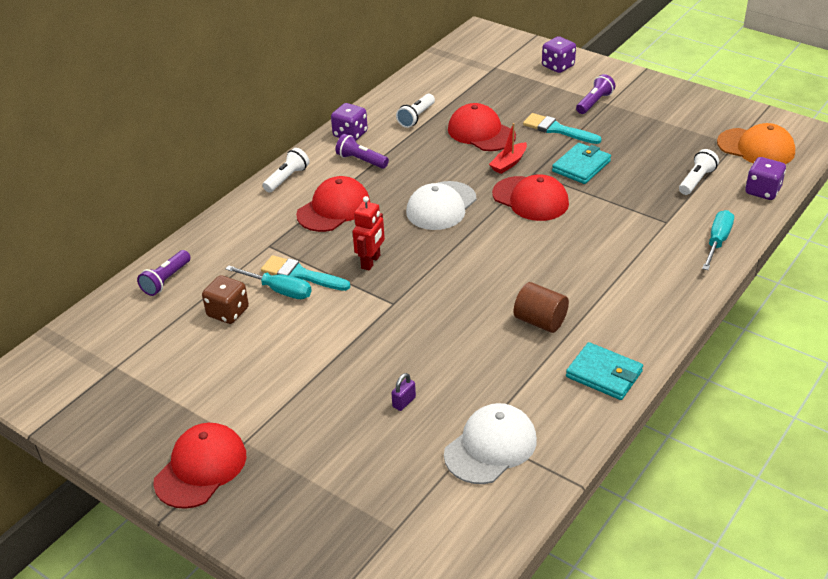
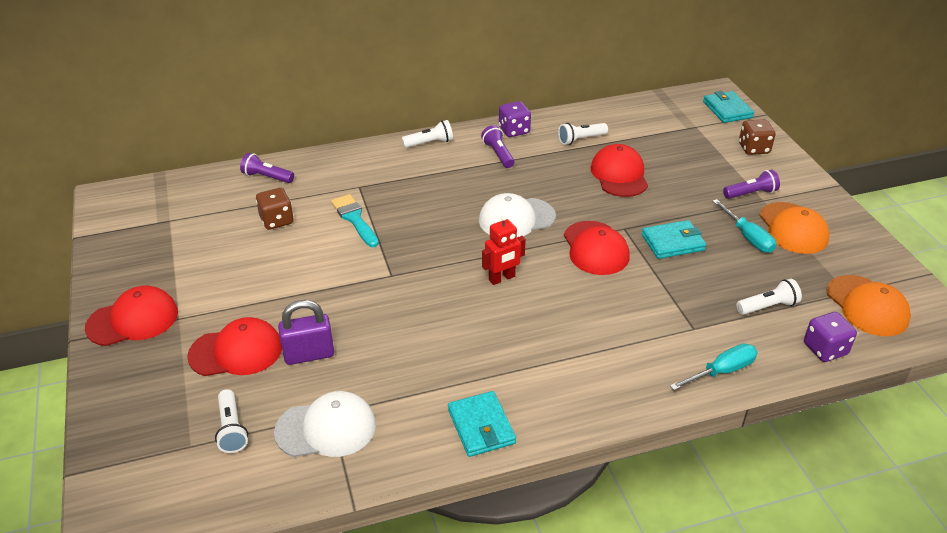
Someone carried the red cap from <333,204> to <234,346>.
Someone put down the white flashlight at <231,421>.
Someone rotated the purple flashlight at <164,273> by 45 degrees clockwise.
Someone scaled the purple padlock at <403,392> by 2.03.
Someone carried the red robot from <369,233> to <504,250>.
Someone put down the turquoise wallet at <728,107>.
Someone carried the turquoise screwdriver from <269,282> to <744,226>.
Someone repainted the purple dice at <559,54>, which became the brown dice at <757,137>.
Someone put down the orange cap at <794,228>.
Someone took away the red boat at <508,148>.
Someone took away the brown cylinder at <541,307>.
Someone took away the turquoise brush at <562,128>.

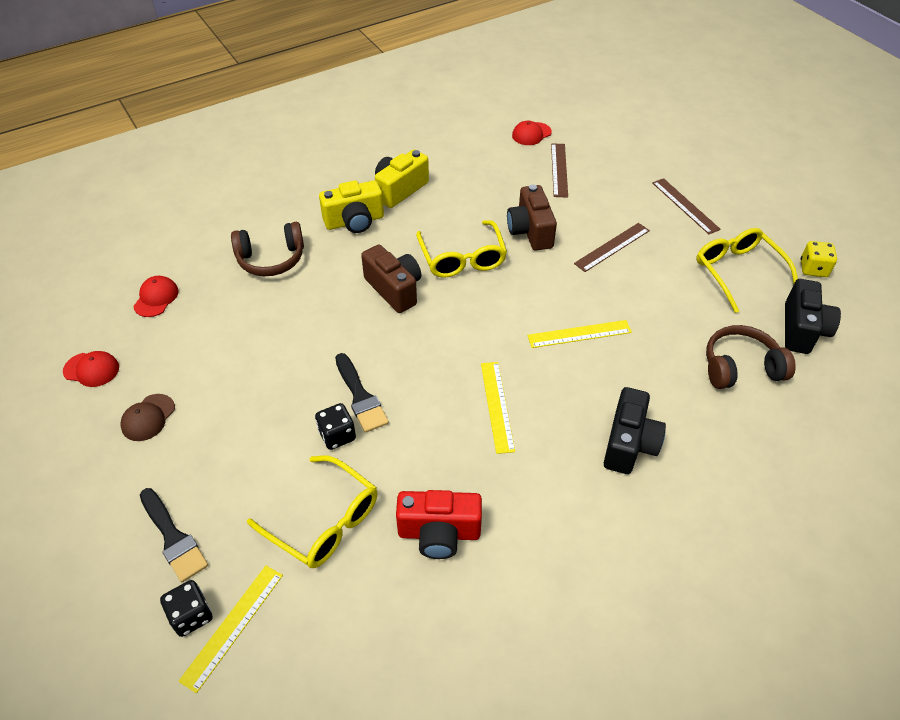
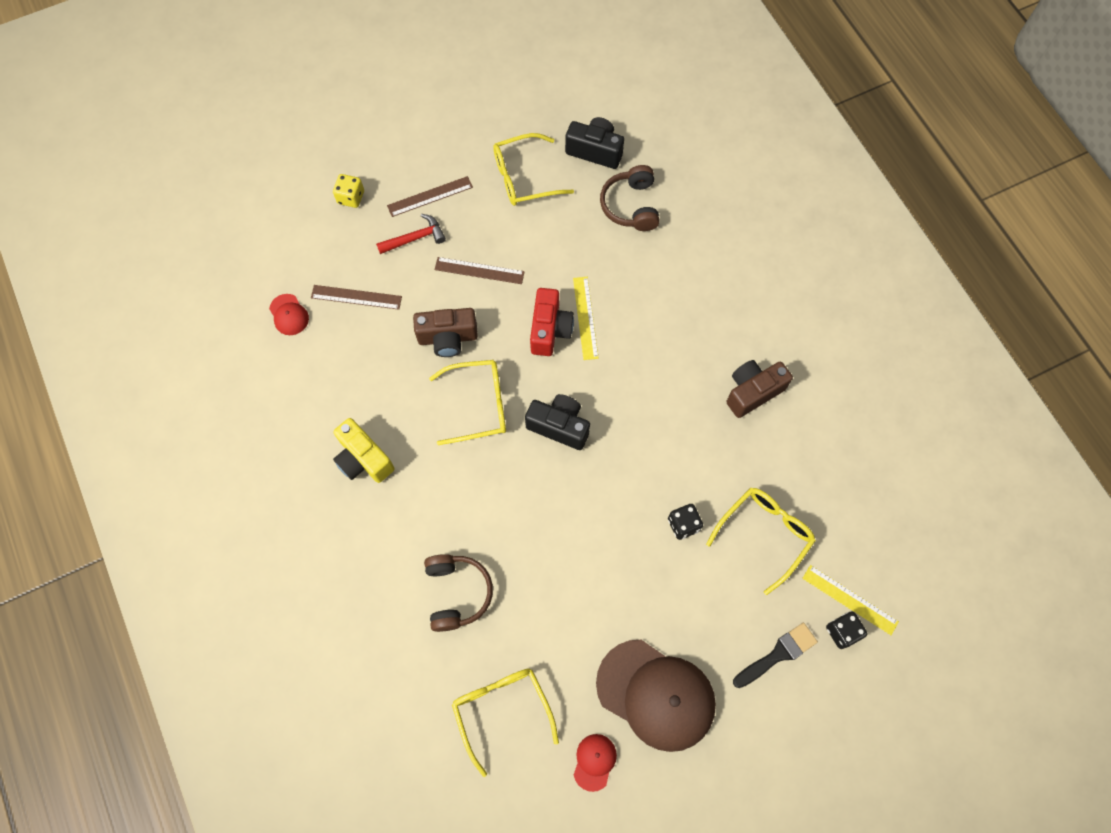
Someone carried the yellow dice from <819,259> to <348,191>.
Someone put down the red hammer at <411,234>.
Someone rotated the brown ruler at <612,247> by 45 degrees counterclockwise.
Someone swapped the red cap at <156,296> for the yellow glasses at <505,722>.
Someone carried the black camera from <635,430> to <557,422>.
Someone carried the red camera from <439,524> to <552,322>.
Someone scaled the brown cap at <147,417> by 2.32.
Someone carried the brown camera from <391,278> to <759,389>.
Someone took away the yellow camera at <351,206>.
Someone took away the black brush at <362,393>.
Someone took away the yellow ruler at <498,408>.

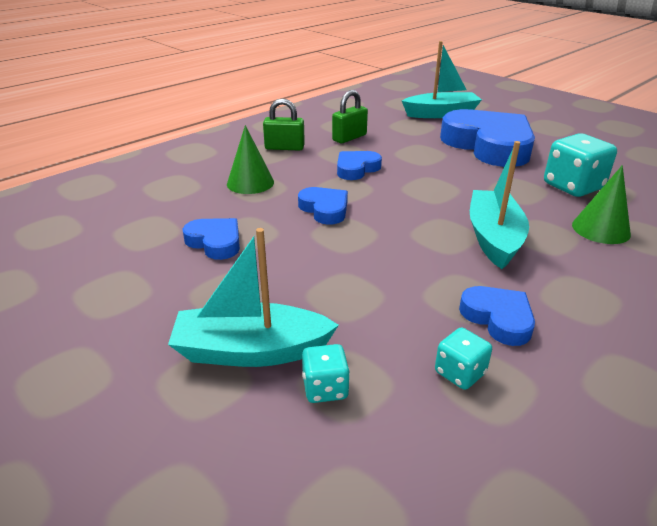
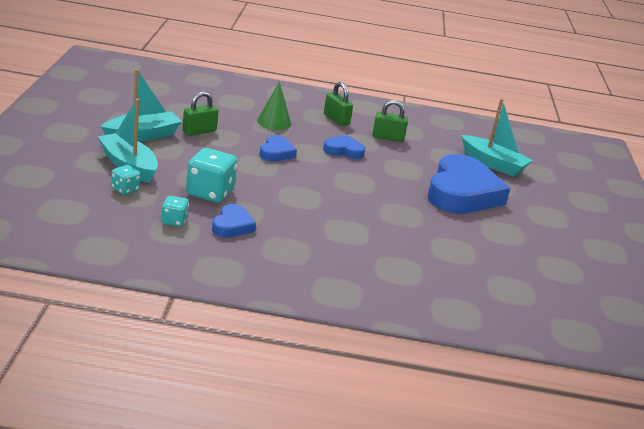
Someone carried the turquoise boat from <499,205> to <141,105>.
Someone swapped the blue heart at <211,239> for the green padlock at <200,113>.
Someone carried the turquoise dice from <580,165> to <211,175>.
Someone took away the green cone at <601,204>.

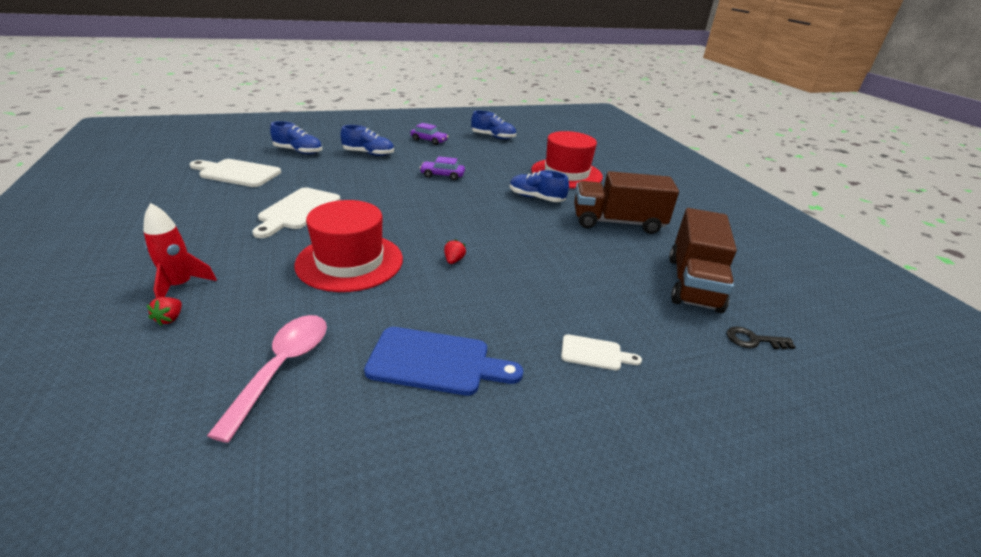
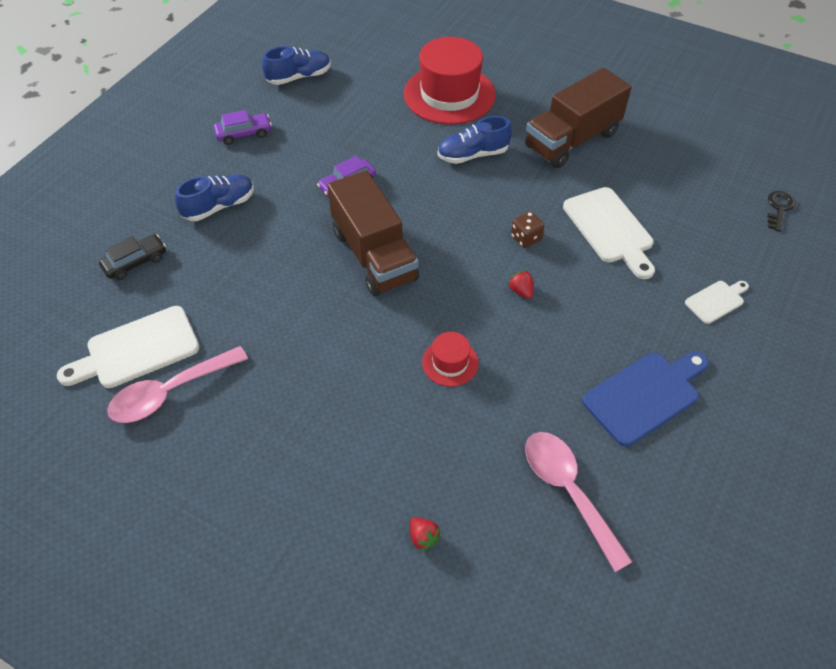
Someone swapped the blue shoe at <296,137> for the black car at <132,257>.
Someone put down the pink spoon at <177,384>.
Someone carried the brown truck from <703,260> to <373,233>.
Someone scaled the red hat at <349,246> by 0.47.
Someone put down the brown dice at <527,229>.
Someone carried the white cutting board from <296,213> to <609,233>.
Someone rotated the black key at <761,337> by 150 degrees clockwise.
Someone took away the red rocket at <180,250>.

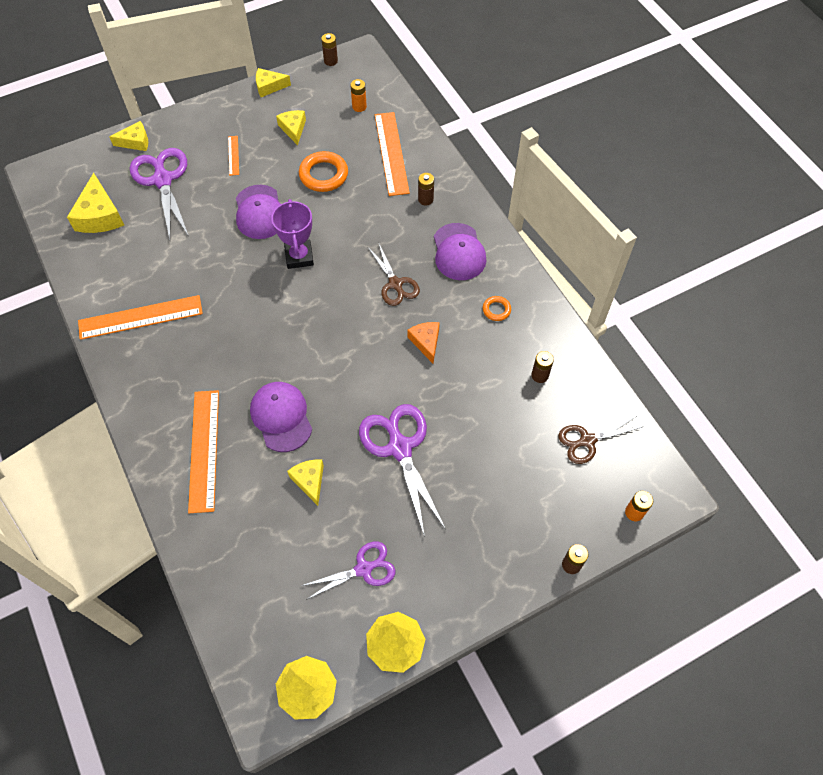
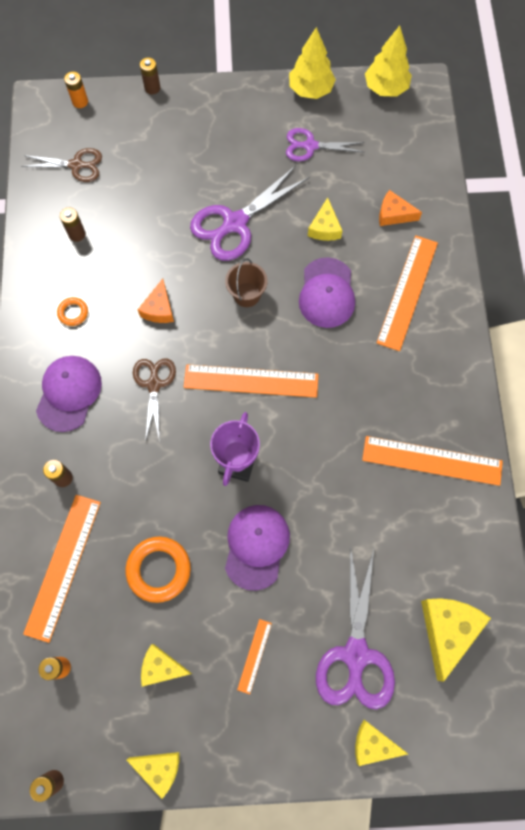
Someone rotated the yellow cheese at <291,127> by 90 degrees clockwise.
Someone put down the orange ruler at <251,381>.
Someone rotated the purple scissors at <402,470> by 45 degrees clockwise.
Someone put down the brown bucket at <246,282>.
Someone put down the orange cheese at <400,208>.

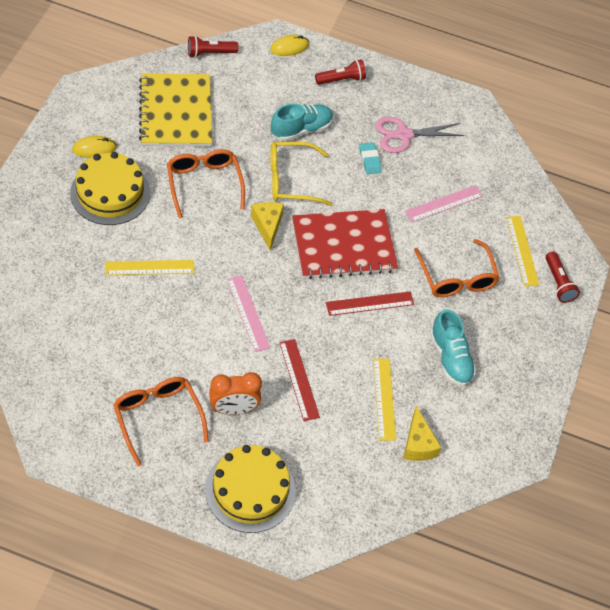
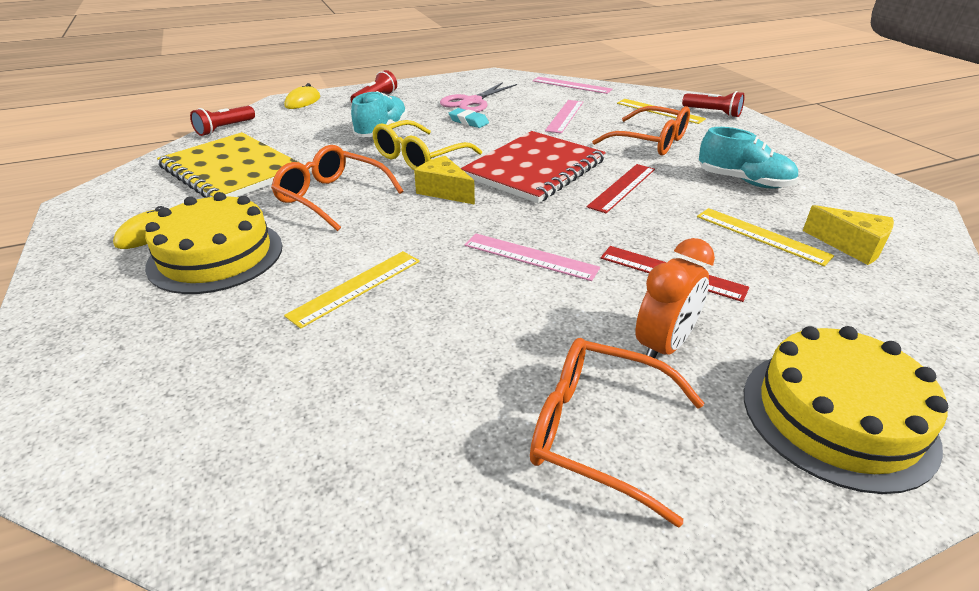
Someone put down the pink ruler at <572,85>.

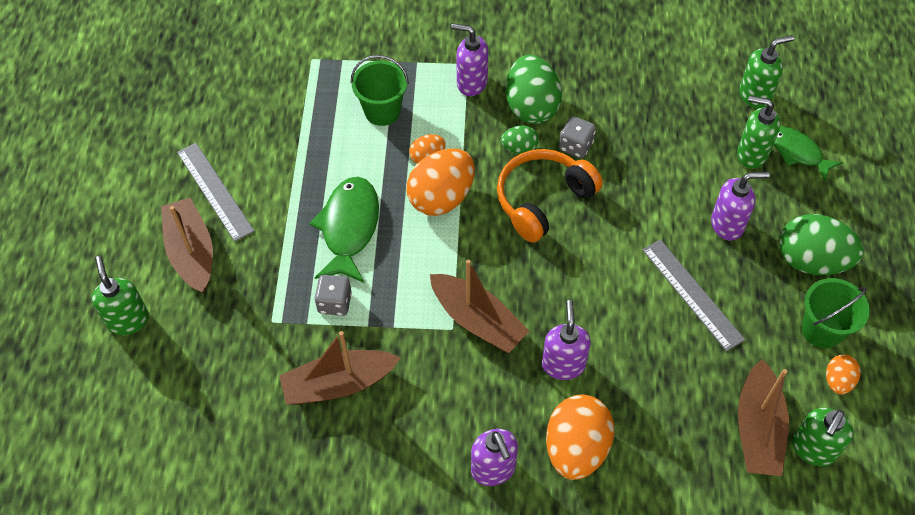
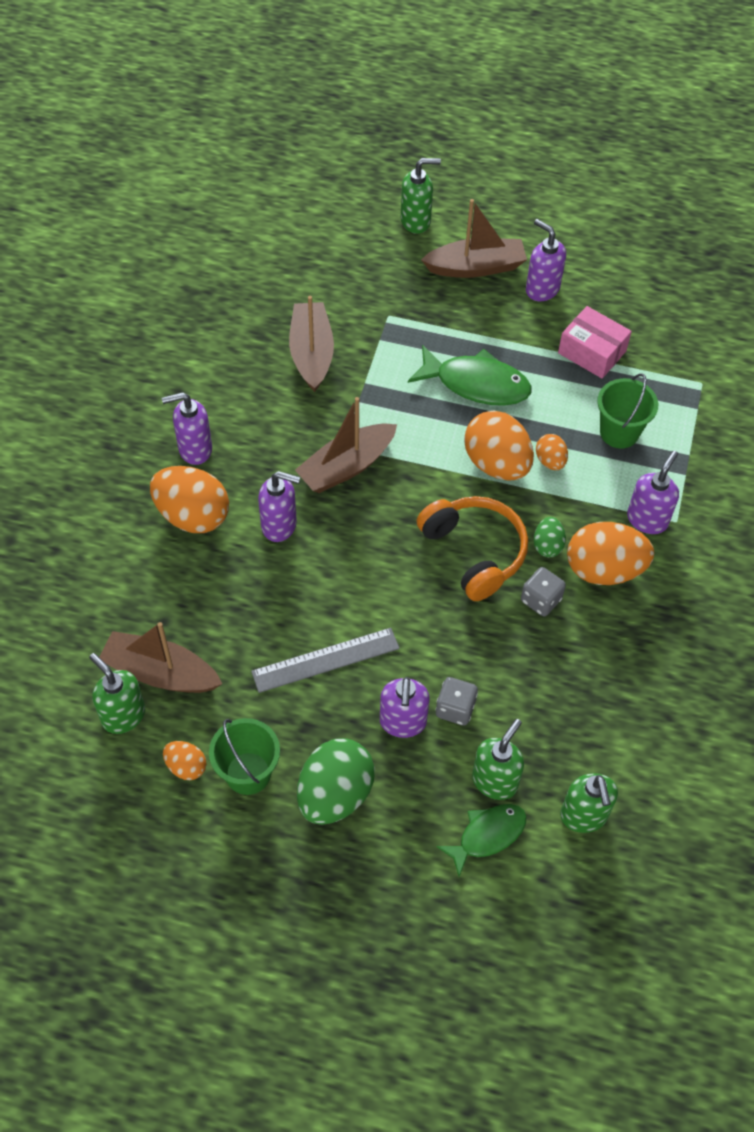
Someone carried the grey dice from <333,295> to <457,701>.
Someone swapped the grey ruler at <215,192> for the purple soap dispenser at <546,260>.
Someone put down the pink box at <595,342>.
Someone repainted the green egg at <534,89>, which became the orange egg at <610,553>.

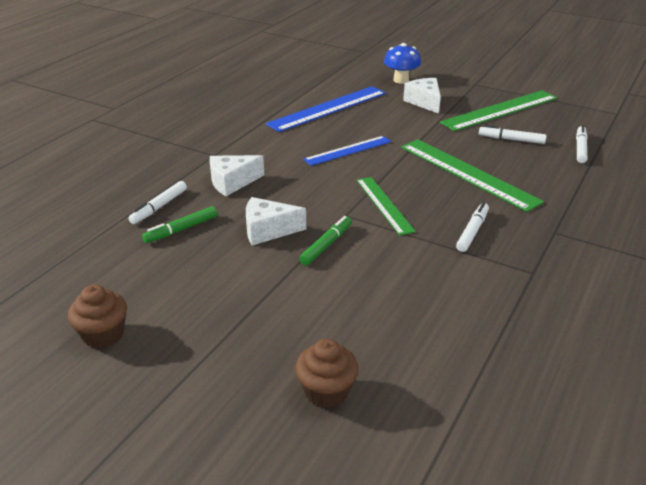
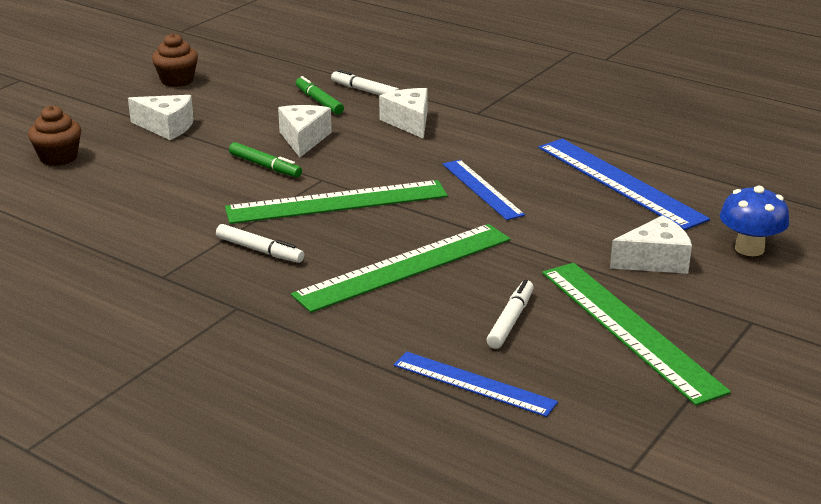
Someone put down the white cheese at <161,117>.
Someone scaled the green ruler at <386,206> by 1.63.
Someone swapped the white marker at <582,144> for the blue ruler at <476,384>.

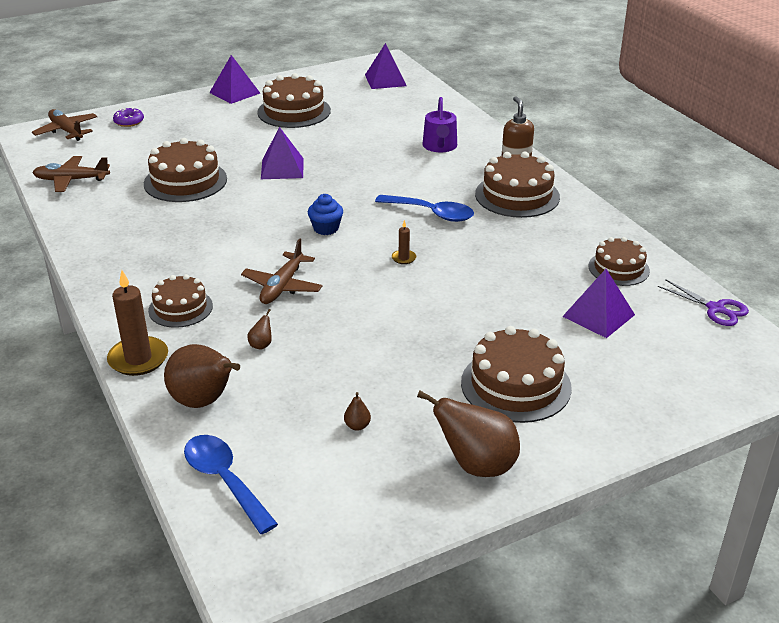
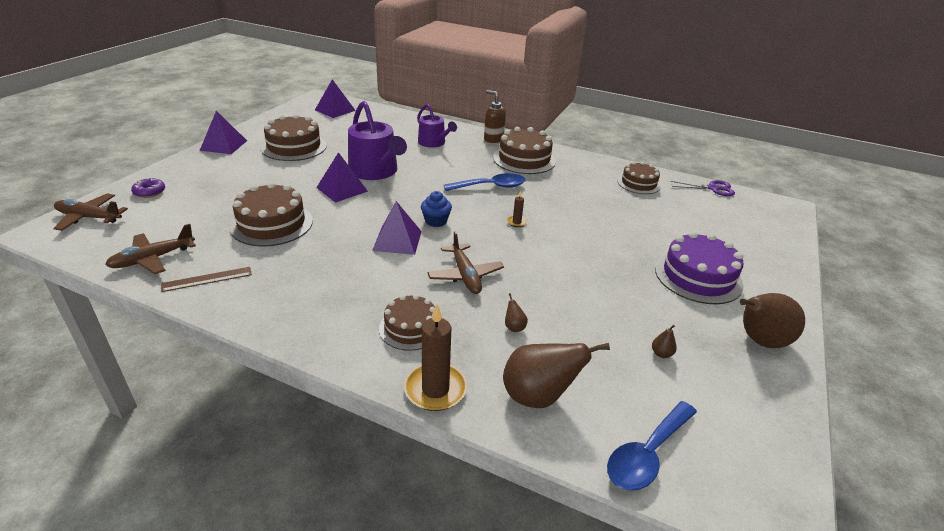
Someone put down the brown ruler at <206,279>.
Someone put down the purple watering can at <377,140>.
Someone carried the purple pyramid from <598,303> to <397,228>.
Someone rotated the blue spoon at <231,484> by 60 degrees counterclockwise.
Someone repainted the brown cake at <516,374>, which became the purple cake at <699,267>.

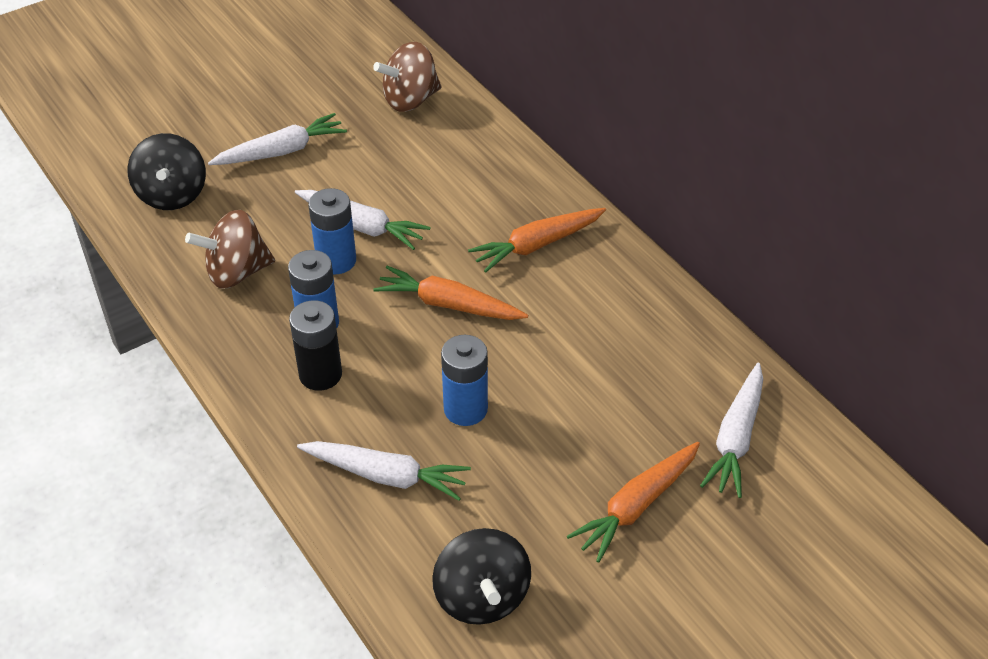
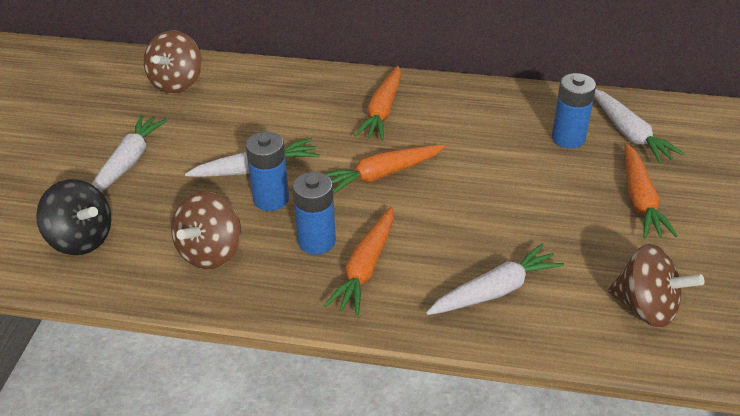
Someone swapped the black battery at <315,345> for the orange carrot at <359,261>.
Someone carried the blue battery from <464,380> to <574,110>.
Someone repainted the black spinning top at <481,576>, which became the brown spinning top at <656,286>.

